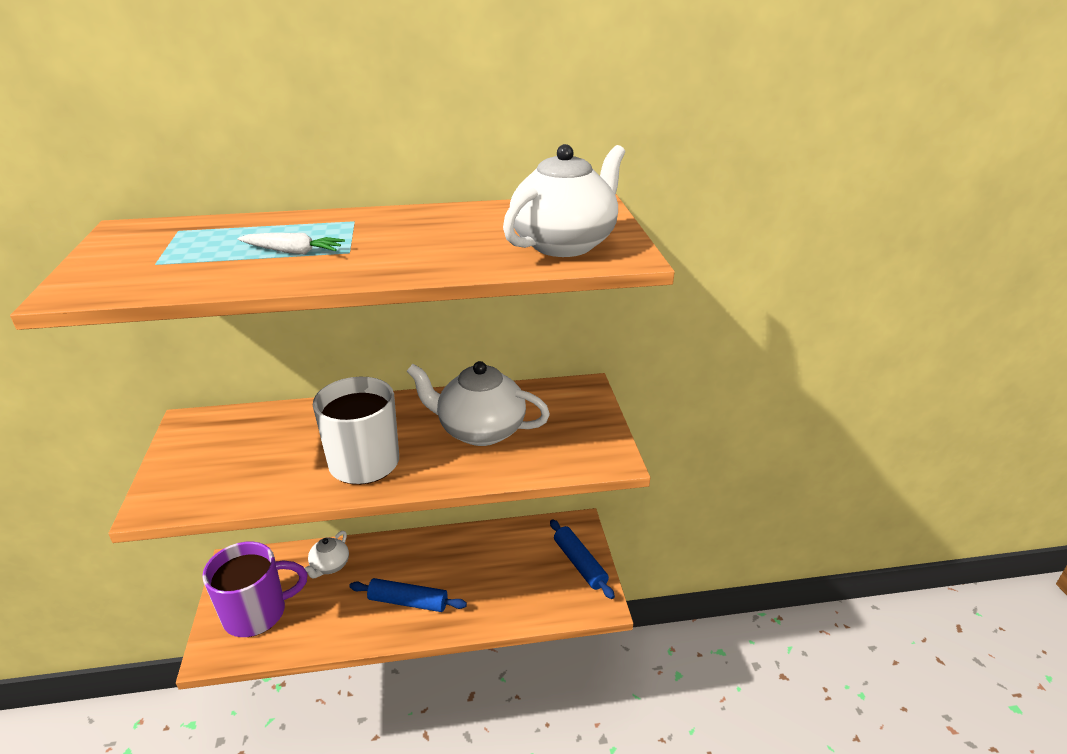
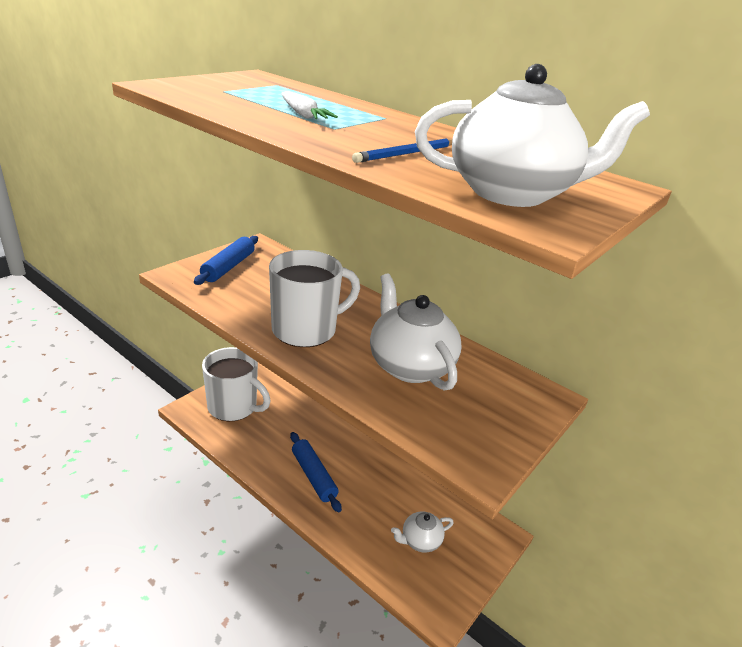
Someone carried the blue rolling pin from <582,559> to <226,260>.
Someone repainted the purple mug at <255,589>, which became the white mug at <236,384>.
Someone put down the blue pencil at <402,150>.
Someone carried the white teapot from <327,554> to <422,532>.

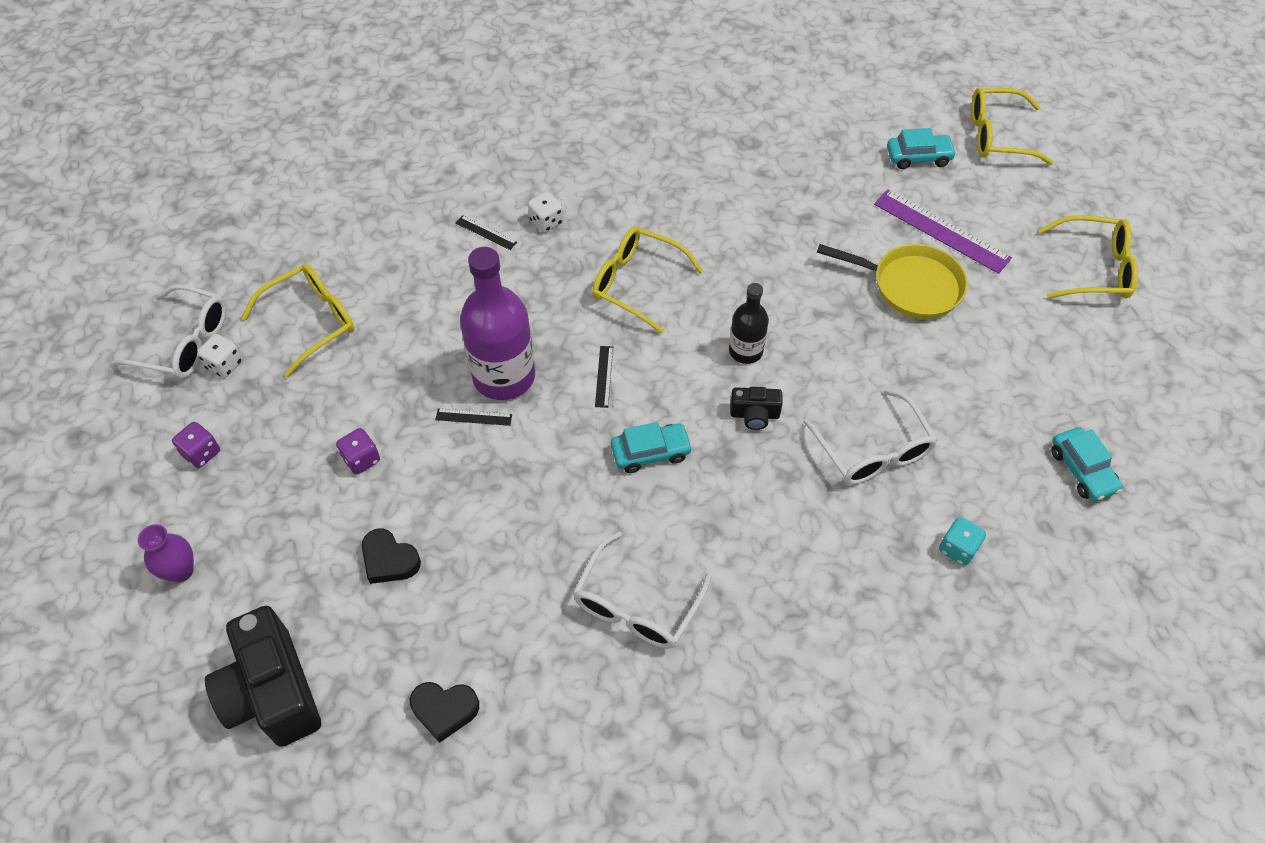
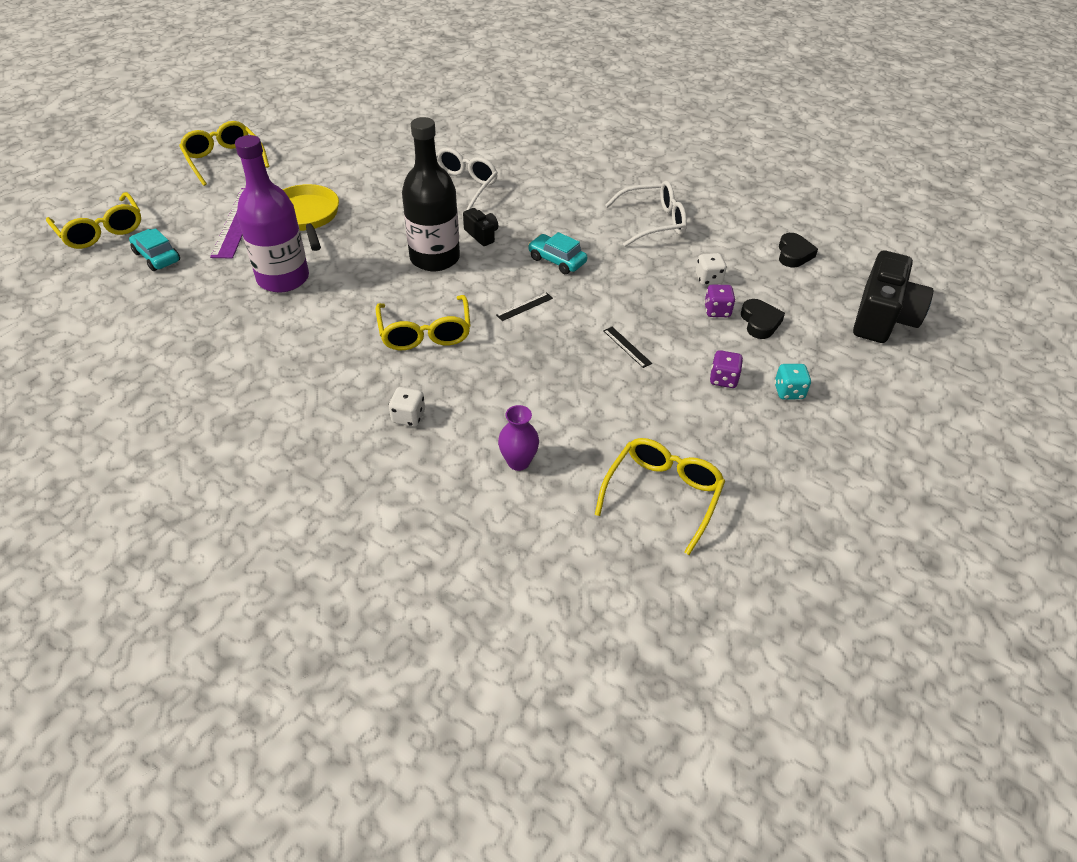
Someone carried the purple bottle from <497,323> to <272,213>.
Someone scaled the black bottle at <749,323> by 1.80.
Someone carried the purple vase from <166,553> to <518,438>.
Someone rotated the yellow glasses at <298,320> by 105 degrees clockwise.
Someone carried the white dice from <220,356> to <711,269>.
Someone carried the purple dice from <196,445> to <719,301>.
Someone carried the turquoise dice from <962,541> to <792,382>.
Someone rotated the black heart at <444,712> by 45 degrees clockwise.
Someone took away the white glasses at <169,331>.
Someone took away the black ruler at <486,232>.
Someone took away the turquoise car at <1087,464>.

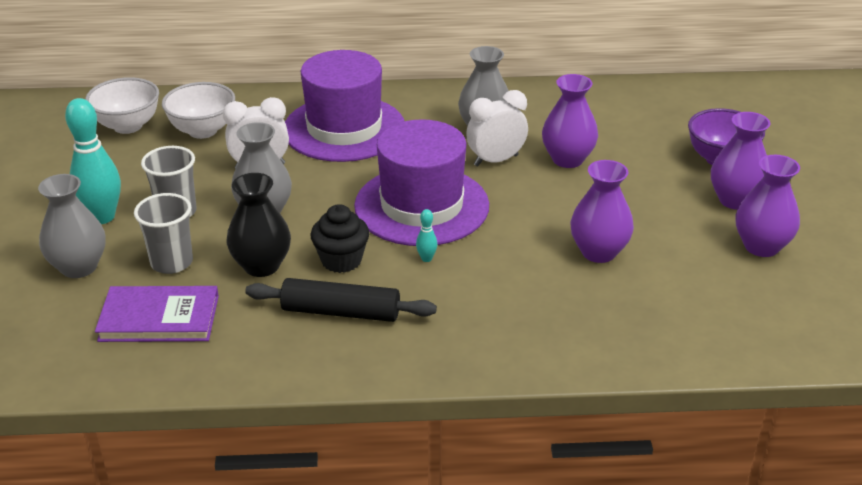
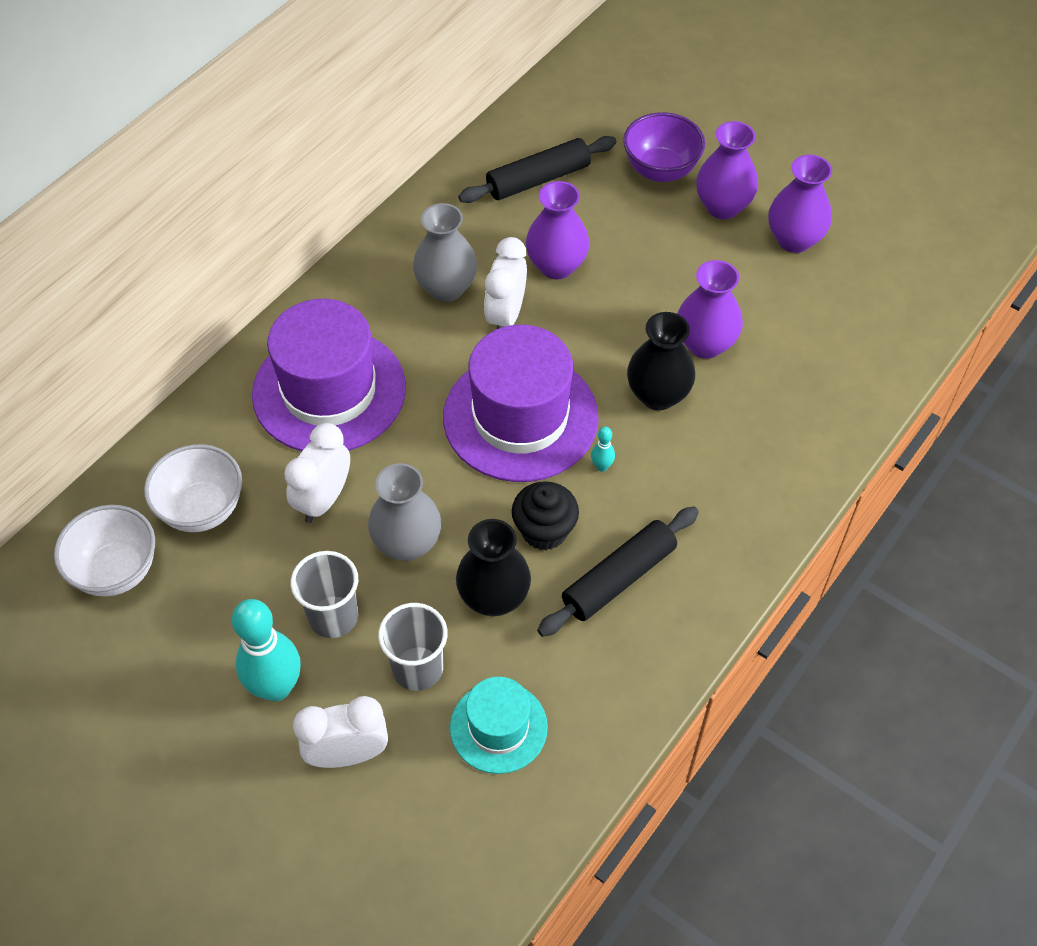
Someone swapped the grey vase at <72,226> for the white clock at <340,732>.
Someone swapped the purple book at <157,314> for the turquoise hat at <499,725>.
Someone put down the black rolling pin at <537,169>.
Someone put down the black vase at <661,361>.

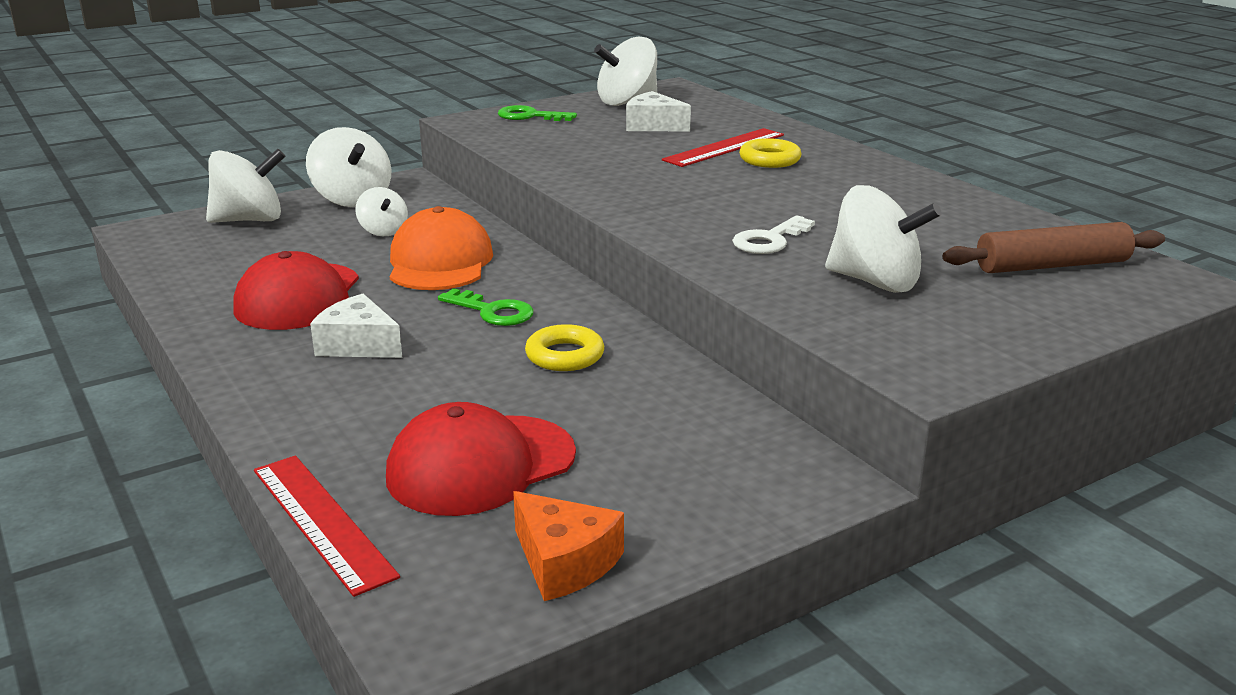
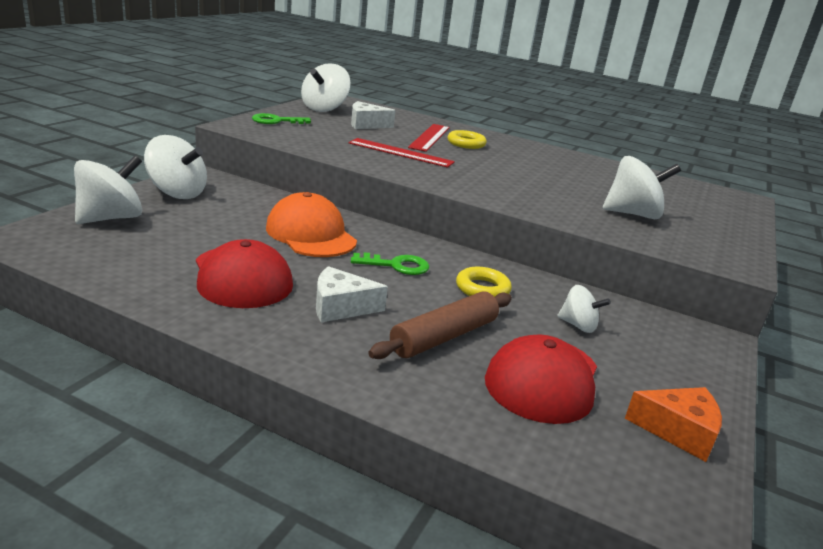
Someone carried the red ruler from <327,526> to <401,153>.
Someone carried the brown rolling pin from <1054,247> to <440,325>.
Someone carried the white spinning top from <381,211> to <584,309>.
Someone took away the white key at <773,234>.

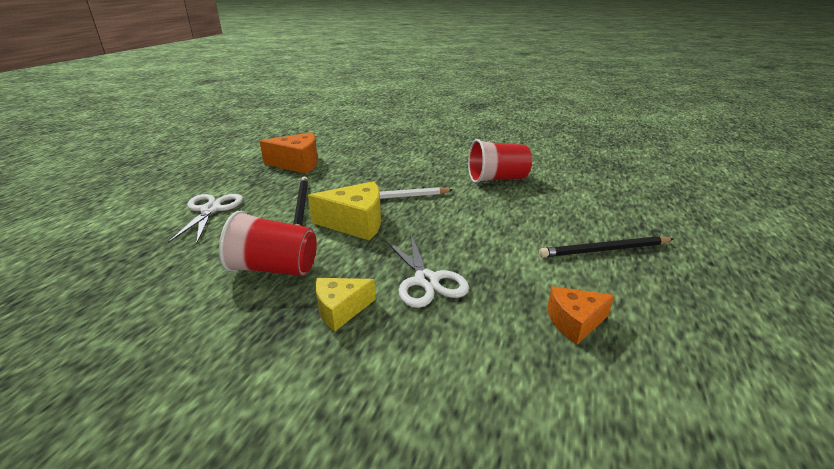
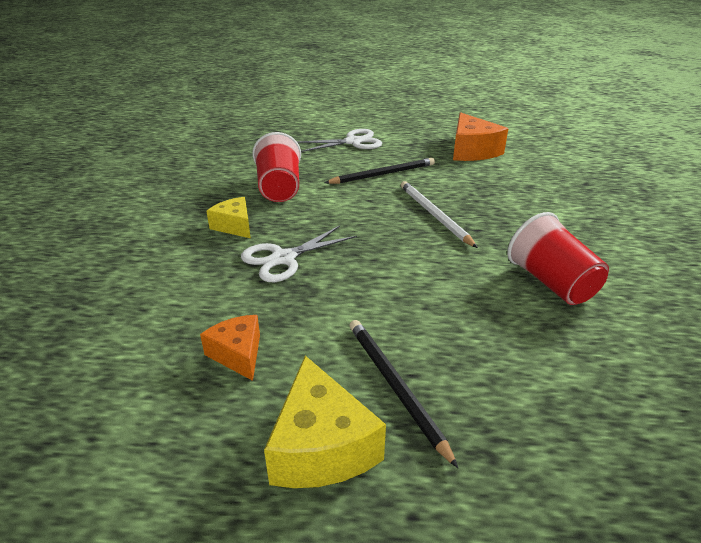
Someone carried the yellow cheese from <344,211> to <325,422>.

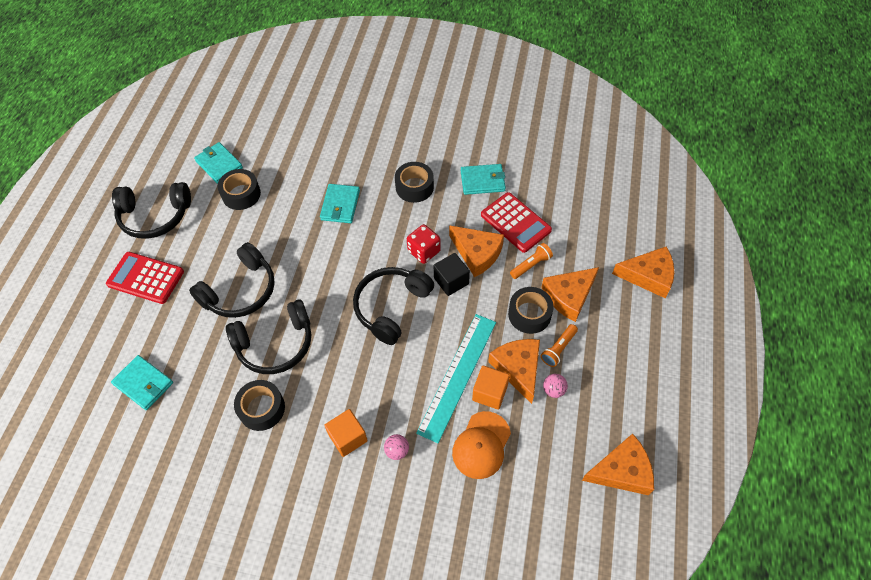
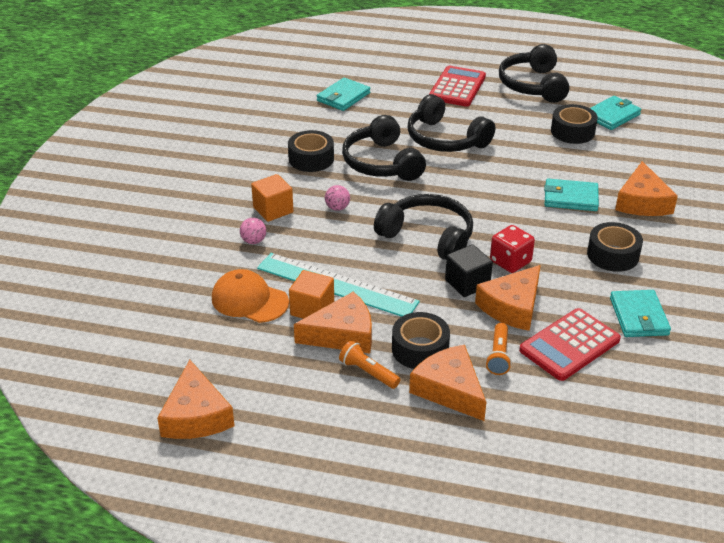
Someone carried the pink ball from <555,386> to <337,198>.
Someone rotated the orange flashlight at <531,261> by 45 degrees clockwise.
Someone carried the orange cheese from <643,272> to <646,188>.

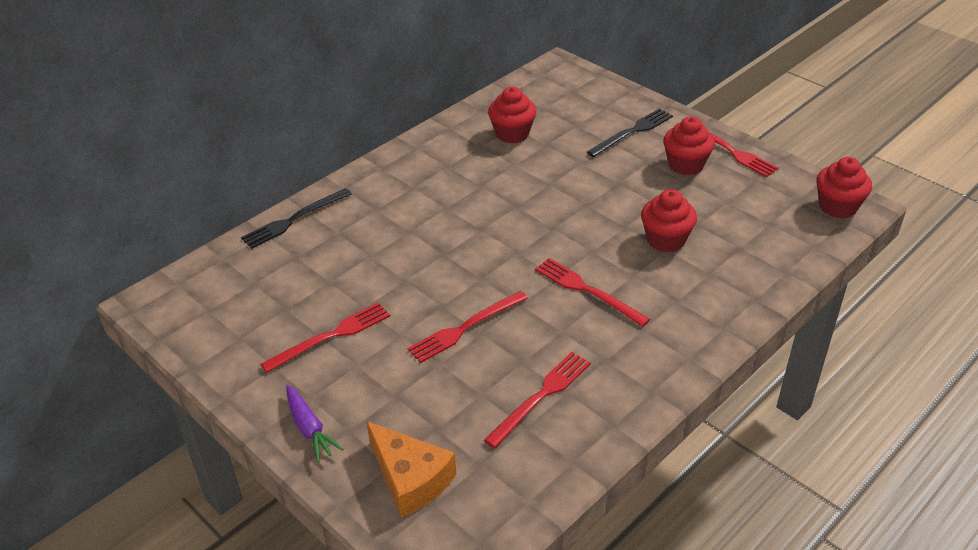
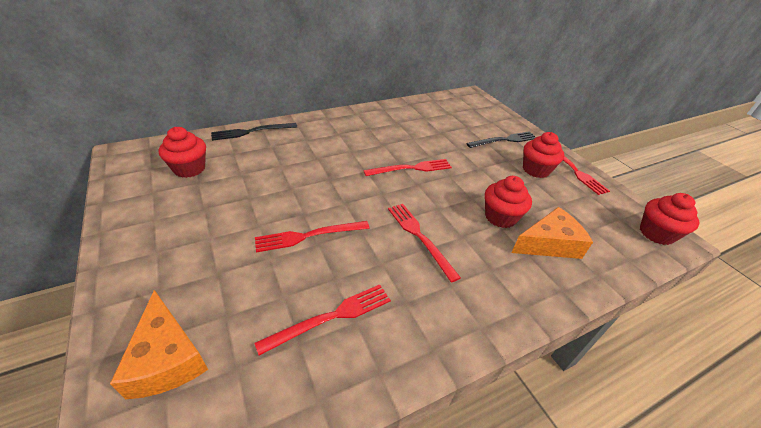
Someone carried the red cupcake from <512,115> to <182,152>.
Someone carried the red fork from <325,337> to <407,167>.
Someone put down the orange cheese at <552,233>.
Someone took away the purple carrot at <314,423>.

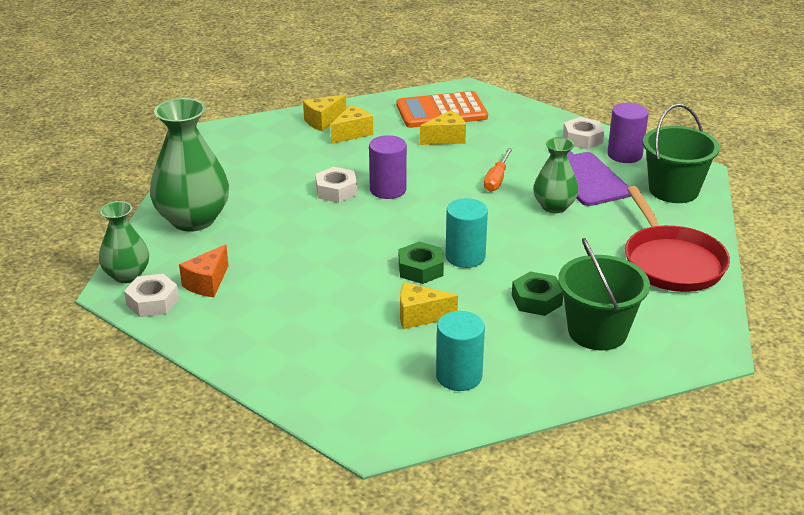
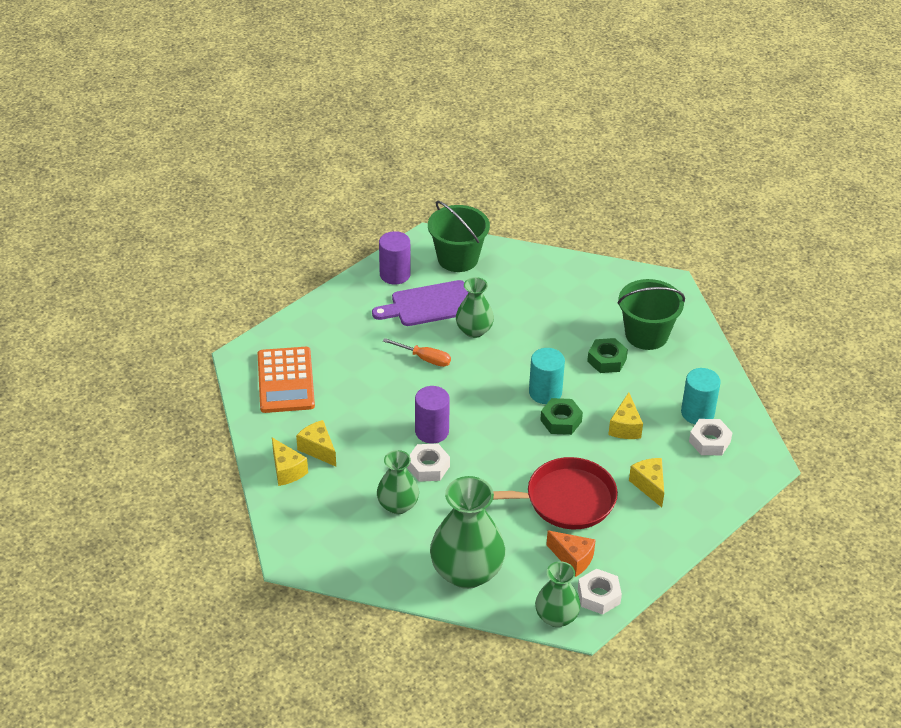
Someone put down the green vase at <398,482>.
Someone carried the red pan from <677,239> to <555,493>.
Someone carried the yellow cheese from <443,127> to <646,482>.
Someone carried the white nut from <583,133> to <711,437>.

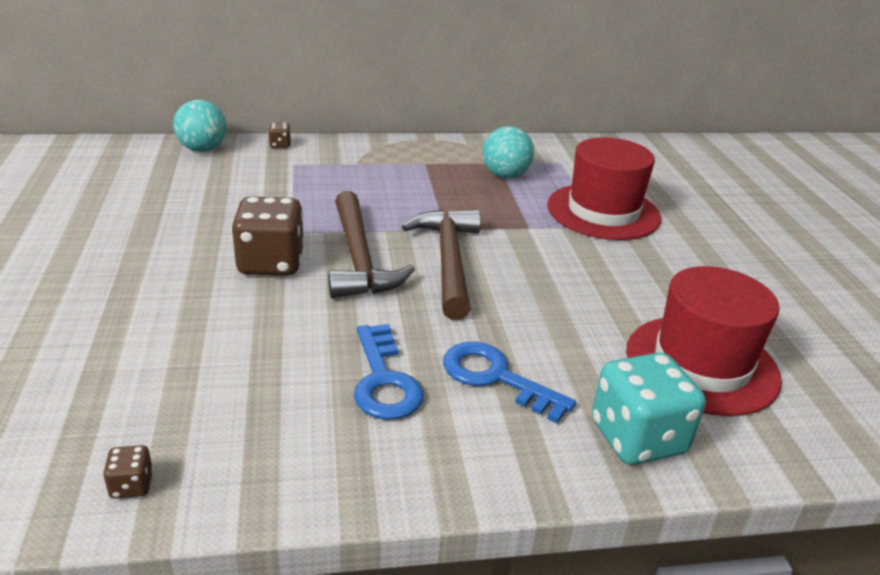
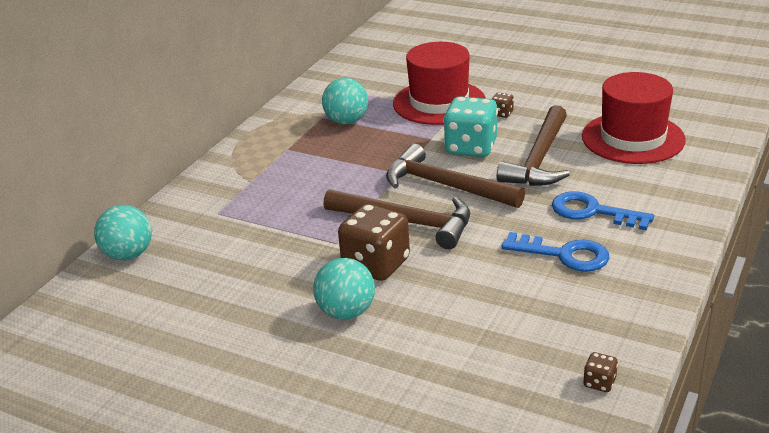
Someone put down the turquoise ball at <344,289>.
Someone carried the turquoise dice from <649,408> to <470,126>.
Someone carried the brown dice from <279,135> to <503,105>.
Someone put down the brown hammer at <533,145>.
Someone rotated the blue key at <509,382> by 45 degrees clockwise.

